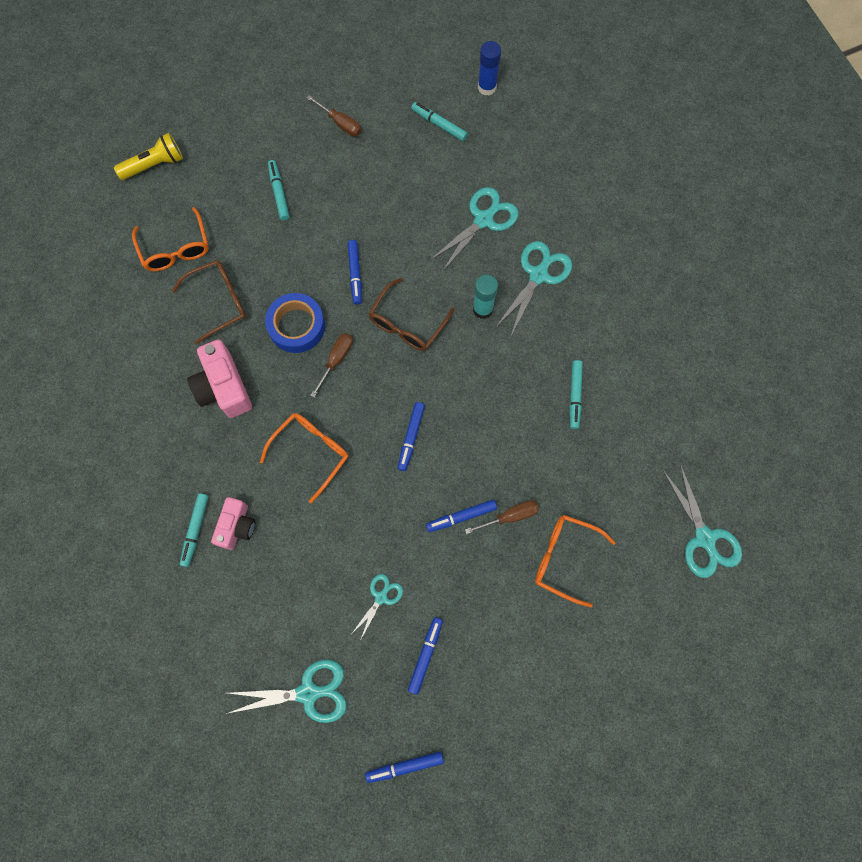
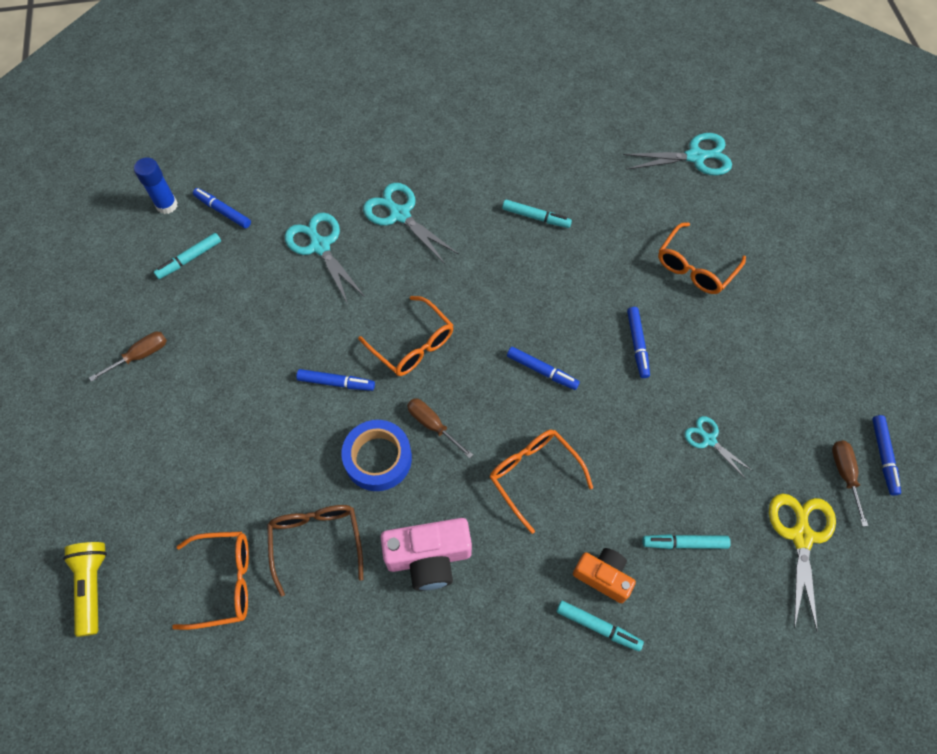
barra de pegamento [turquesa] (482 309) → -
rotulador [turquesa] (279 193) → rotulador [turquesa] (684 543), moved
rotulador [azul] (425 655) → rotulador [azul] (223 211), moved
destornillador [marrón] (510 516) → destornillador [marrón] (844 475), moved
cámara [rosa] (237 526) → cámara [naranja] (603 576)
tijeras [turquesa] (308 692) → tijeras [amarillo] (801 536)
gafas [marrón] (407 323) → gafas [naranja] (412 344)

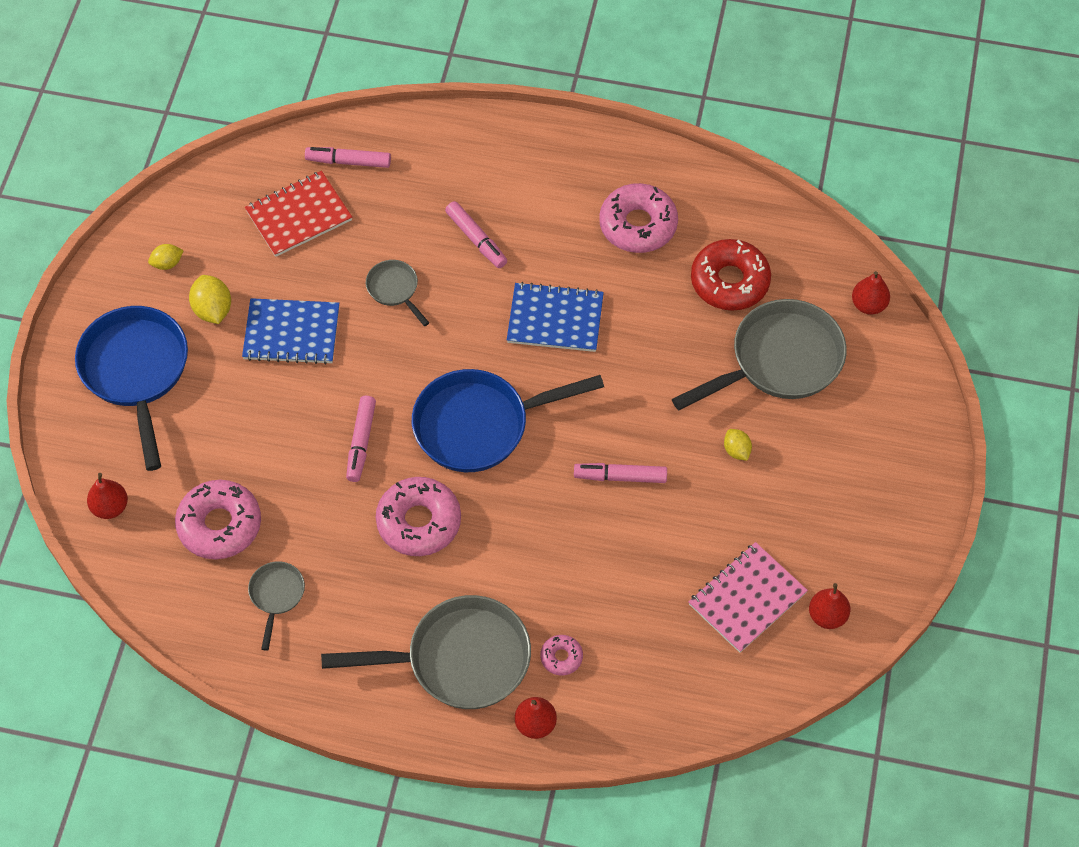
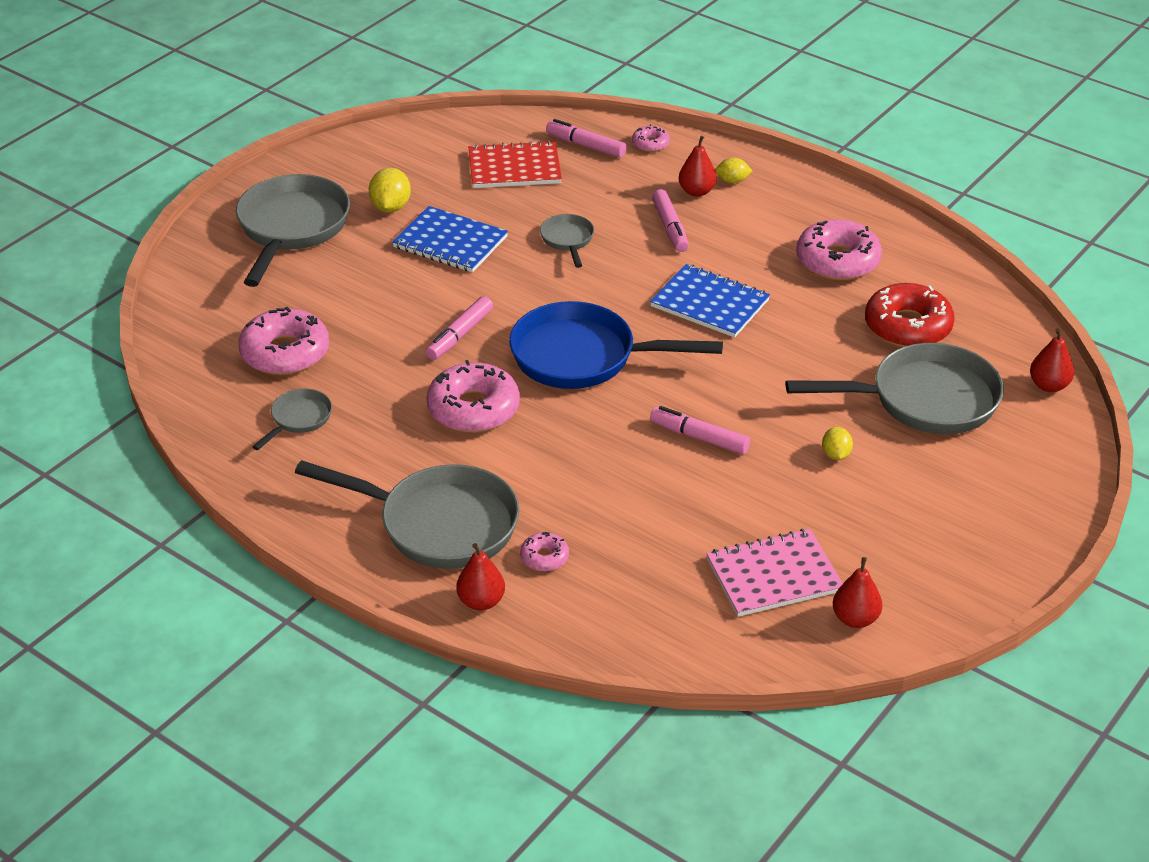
- → rosquilla [rosa] (650 144)
pera [rojo] (110 507) → pera [rojo] (697 191), moved
limón [amarillo] (167 263) → limón [amarillo] (732 181), moved
sartén [azul] (136 372) → sartén [gris] (291 228)

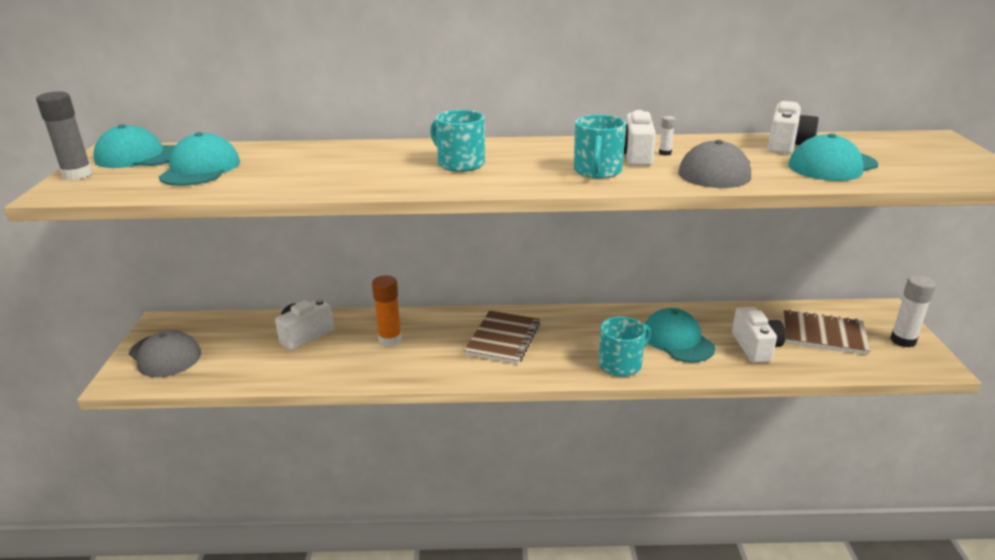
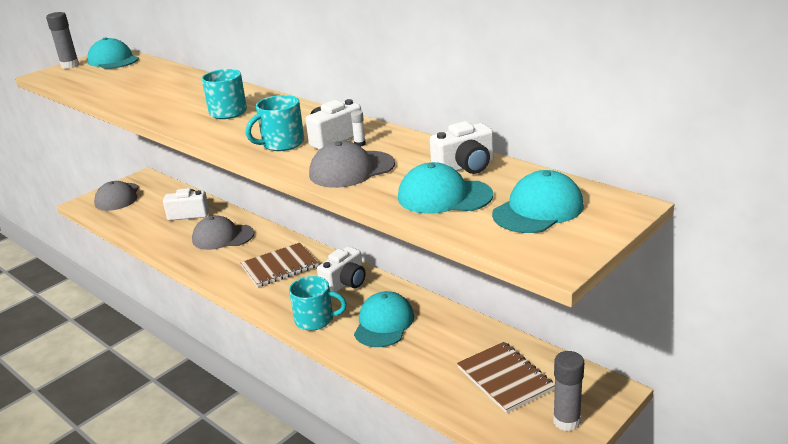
gorra [turquesa] (200 169) → gorra [turquesa] (538 210), moved
cámara [blanco] (755 347) → cámara [blanco] (345 283), moved
barra de pegamento [naranja] (390 339) → gorra [gris] (222 237)
barra de pegamento [blanco] (903 340) → barra de pegamento [gris] (566 421)

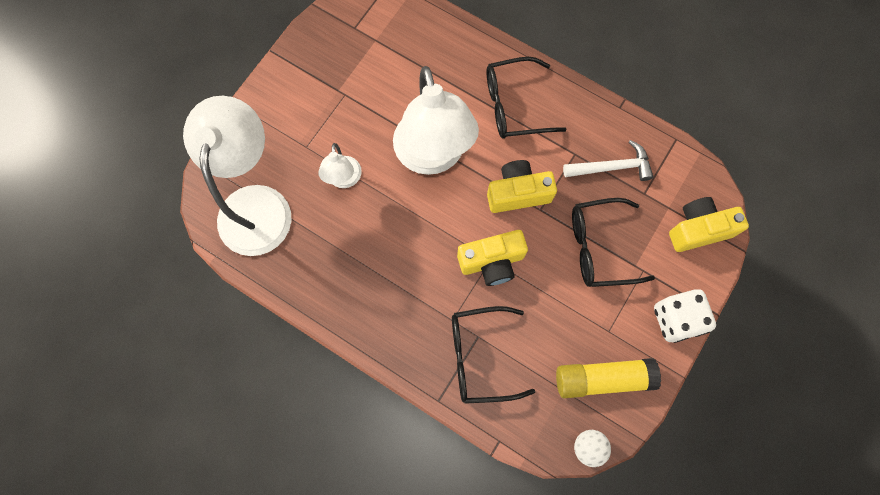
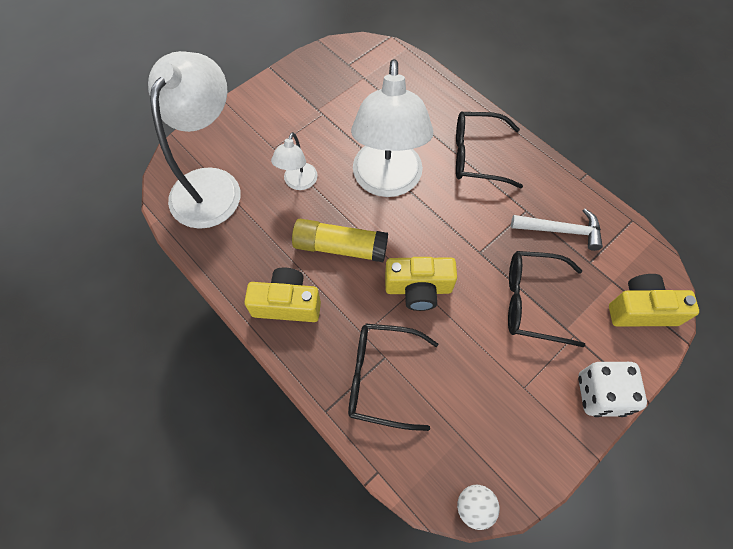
cámara [amarillo] (518 193) → cámara [amarillo] (287 303), moved
barra de pegamento [amarillo] (603 378) → barra de pegamento [amarillo] (340 247), moved

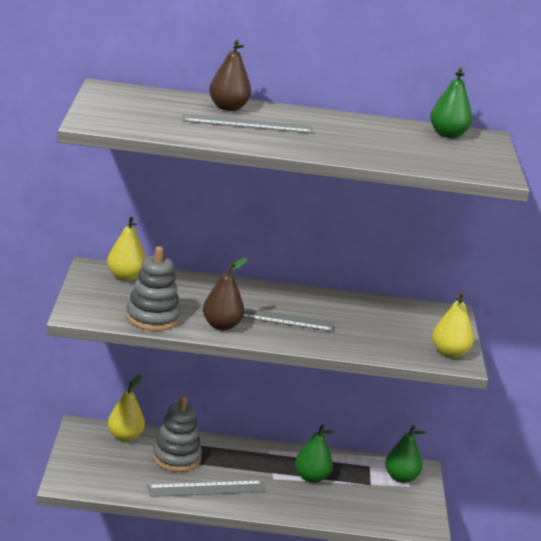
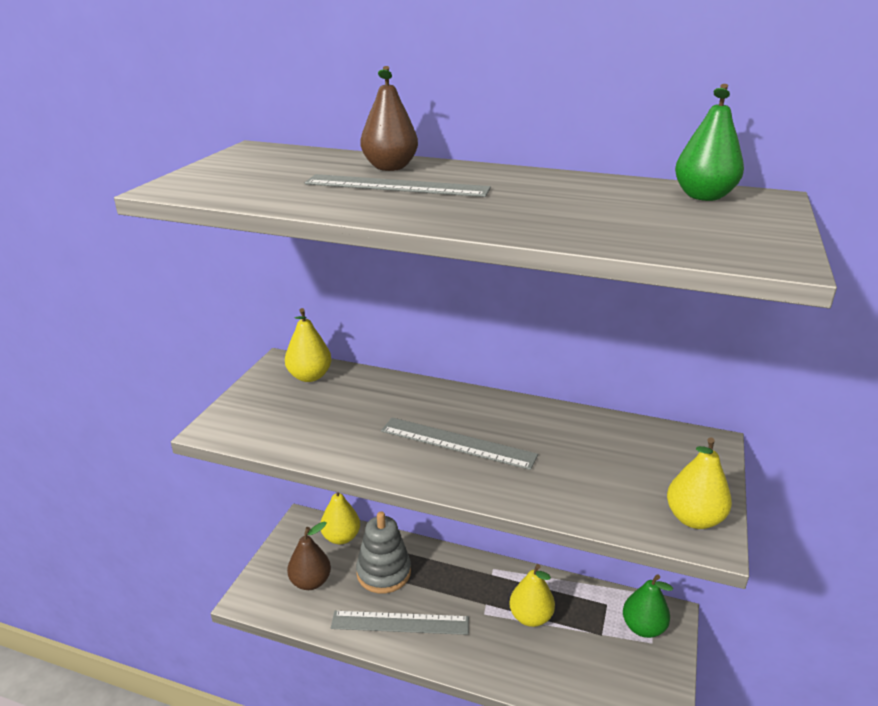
juguete apilable [gris] (152 318) → -
pera [marrón] (221 326) → pera [marrón] (310 582), moved
pera [verde] (311 478) → pera [amarillo] (530 617)

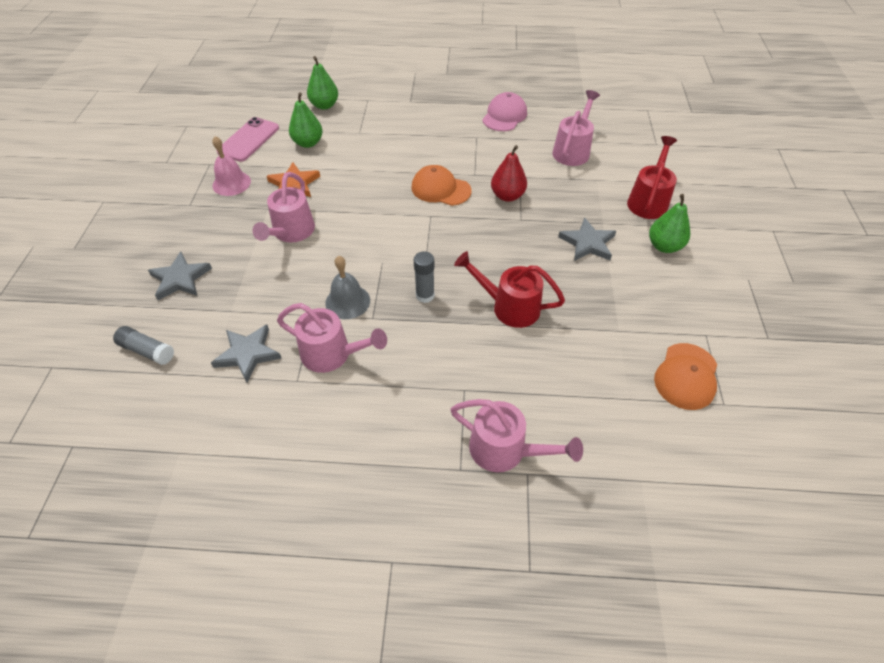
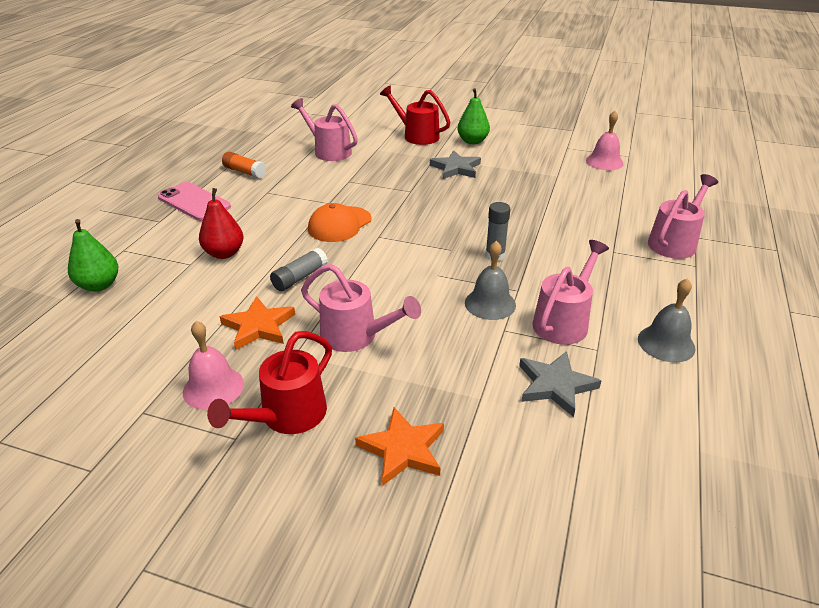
pera [verde] (308 143) → -
- → campana [gris] (666 343)
barra de pegamento [gris] (147 351) → barra de pegamento [gris] (300 277), moved
móvil [rosa] (249 140) → móvil [rosa] (194 202), moved
regadera [rojo] (508 306) → regadera [rojo] (286 417), moved
pera [rojo] (507 196) → pera [rojo] (224 253), moved
gorra [rosa] (504 116) → barra de pegamento [naranja] (245 172)
gorra [naranja] (686 376) → campana [rosa] (604 162)
estrella [gris] (180 279) → estrella [naranja] (403 449)

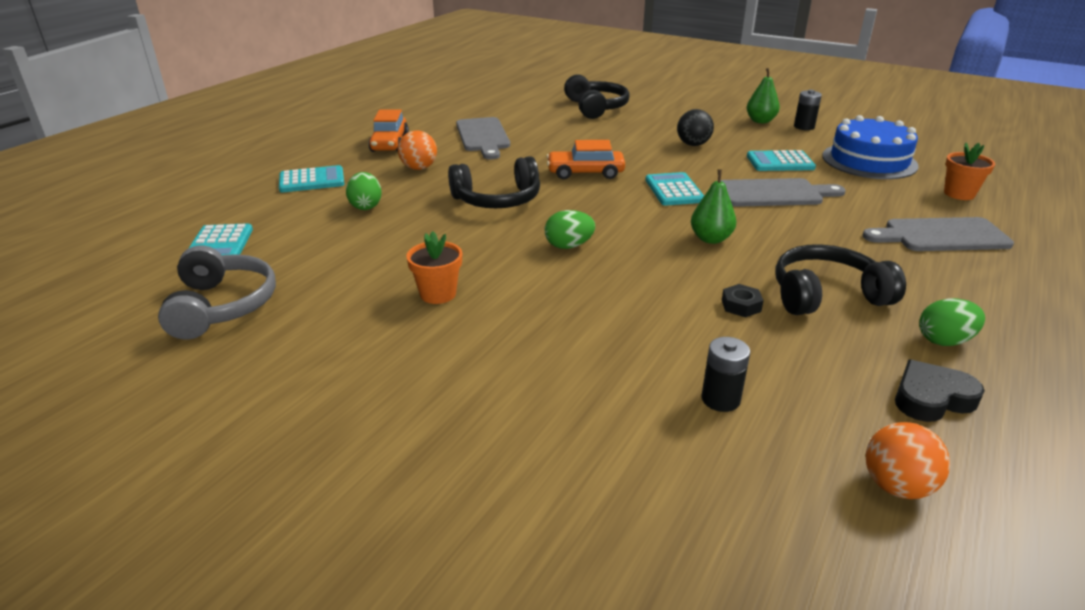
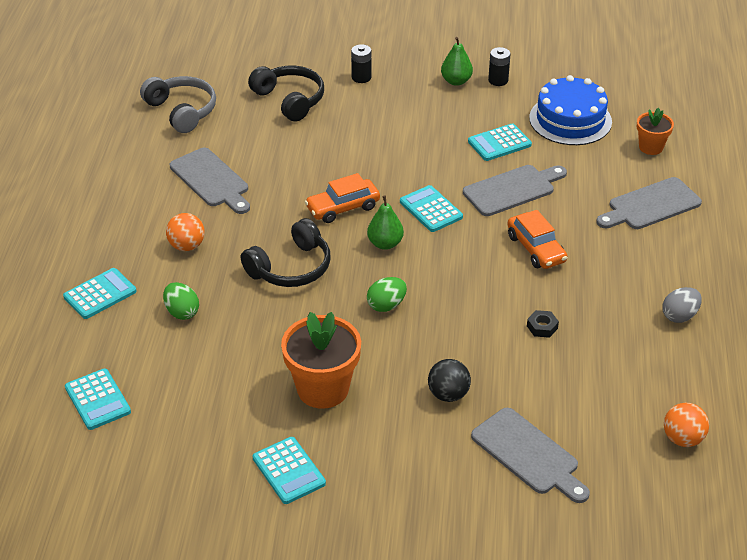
auriculares [negro] (826 295) → -
corazón [negro] (931 398) → -
- → calculadora [turquesa] (289 471)
- → tabla de cortar [gris] (528 454)
auriculares [gris] (222 306) → auriculares [gris] (182 111), moved
coche [naranja] (390 143) → coche [naranja] (536 248), moved
pelota [negro] (693 144) → pelota [negro] (448 394), moved
pera [verde] (711 239) → pera [verde] (385 244), moved
pila [negro] (720 399) → pila [negro] (361 77), moved
huevo [verde] (944 341) → huevo [gris] (679 316)
maceta [naranja] (438 294) → maceta [naranja] (323 389), x1.78

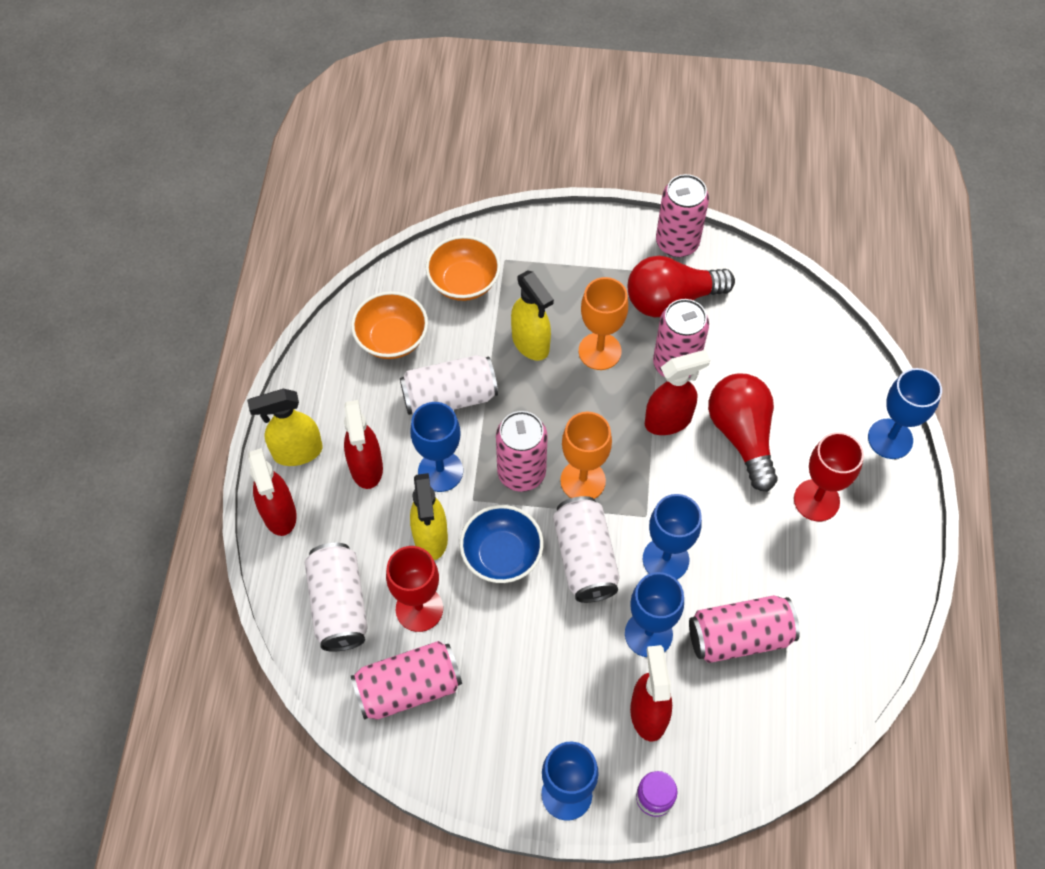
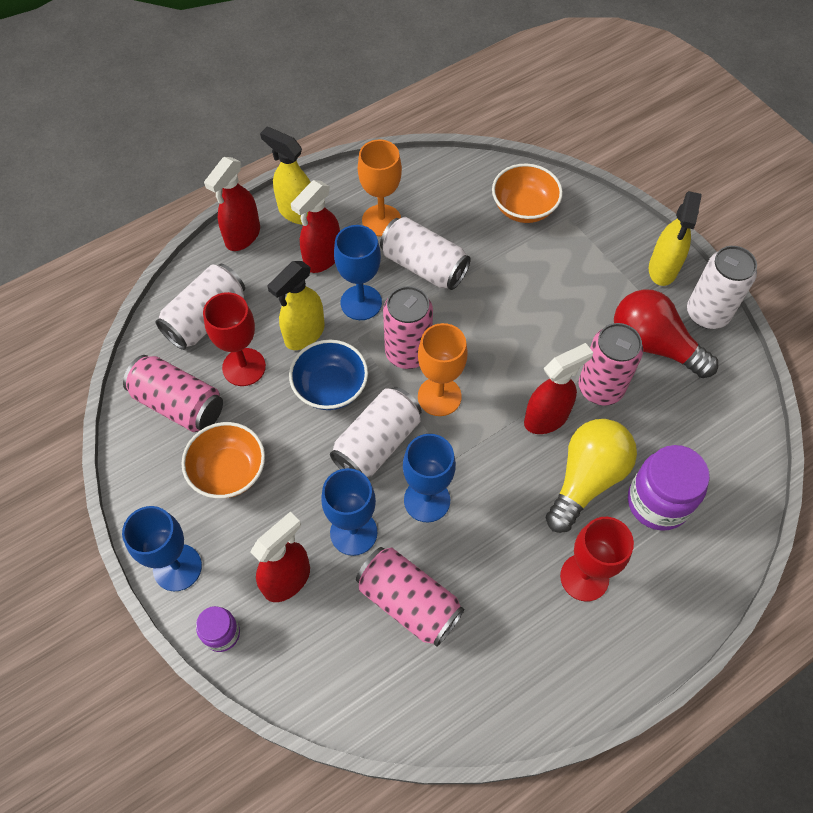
copa [azul] (890 439) → -
- → tarro [morado] (657 502)
cuenco [naranja] (392 339) → cuenco [naranja] (229 471), moved
pulverizador [amarillo] (531 343) → pulverizador [amarillo] (662 269), moved
copa [naranja] (599 351) → copa [naranja] (381 220), moved
lata [rosa] (677 242) → lata [blanco] (707 313)
bombilla [rojo] (742 435) → bombilla [amarillo] (586 479)
pulverizador [rojo] (668 421) → pulverizador [rojo] (546 418), 60 degrees counterclockwise

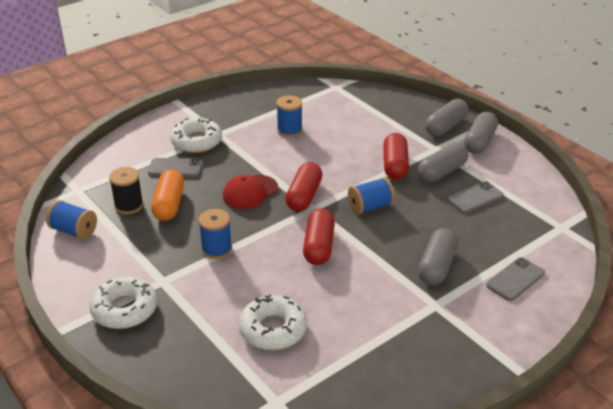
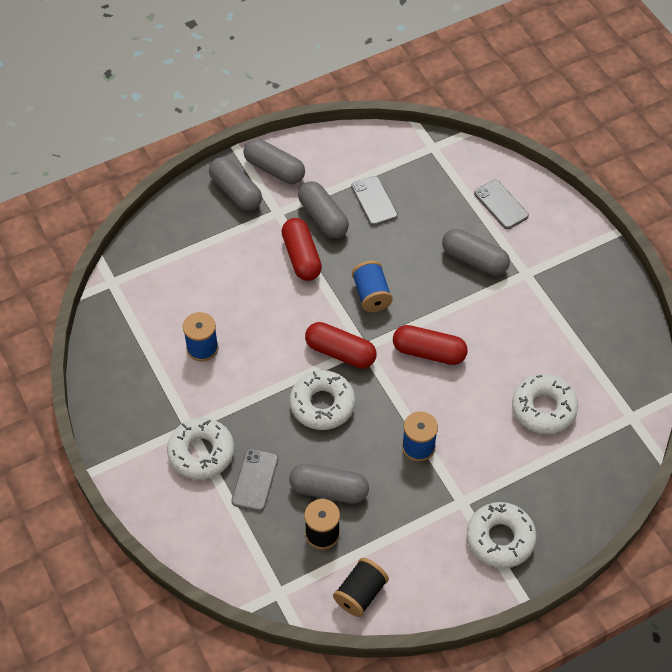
gorra [rojo] (250 192) → rosquilla [blanco] (322 404)
carrete [azul] (74 231) → carrete [negro] (360 594)
cápsula [naranja] (169 204) → cápsula [gris] (329 490)
cápsula [rojo] (395 165) → cápsula [rojo] (301 257), 60 degrees clockwise

